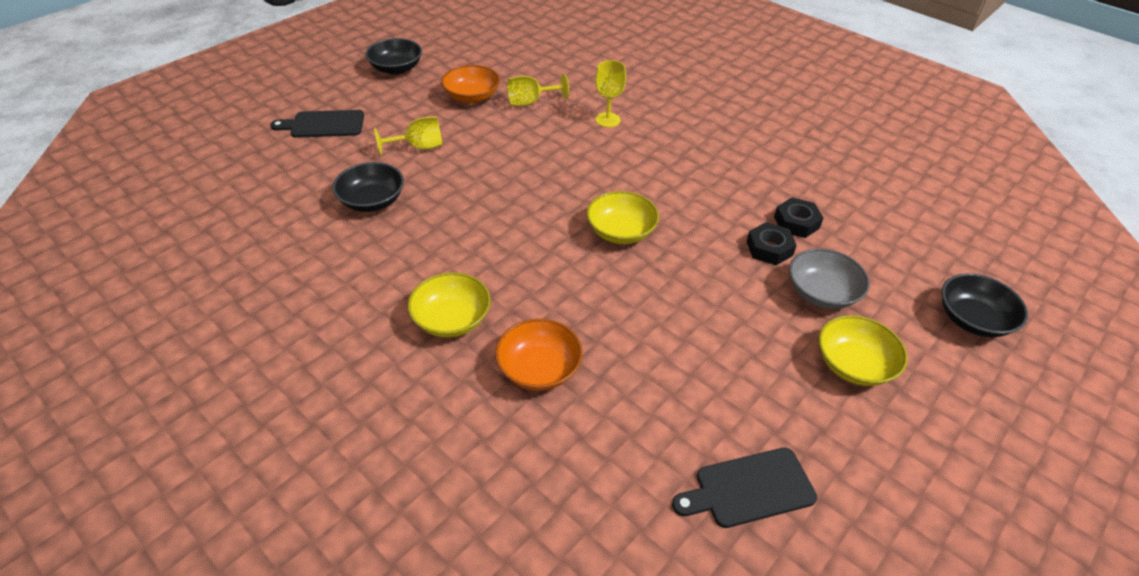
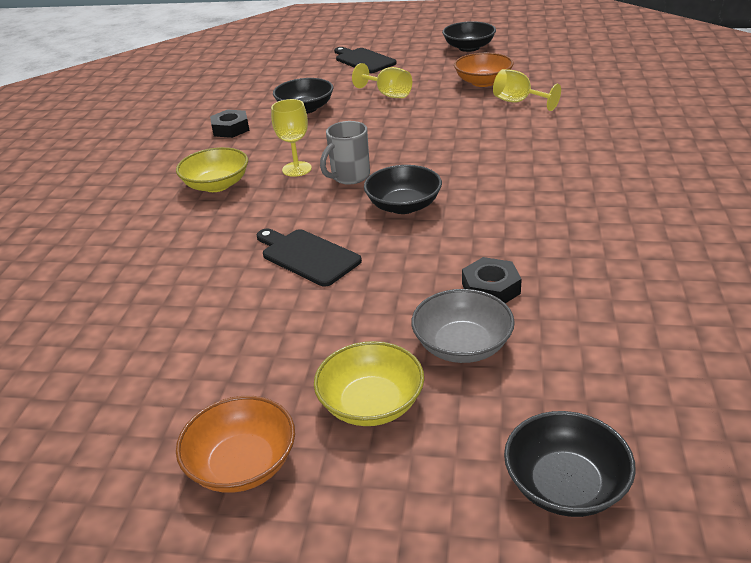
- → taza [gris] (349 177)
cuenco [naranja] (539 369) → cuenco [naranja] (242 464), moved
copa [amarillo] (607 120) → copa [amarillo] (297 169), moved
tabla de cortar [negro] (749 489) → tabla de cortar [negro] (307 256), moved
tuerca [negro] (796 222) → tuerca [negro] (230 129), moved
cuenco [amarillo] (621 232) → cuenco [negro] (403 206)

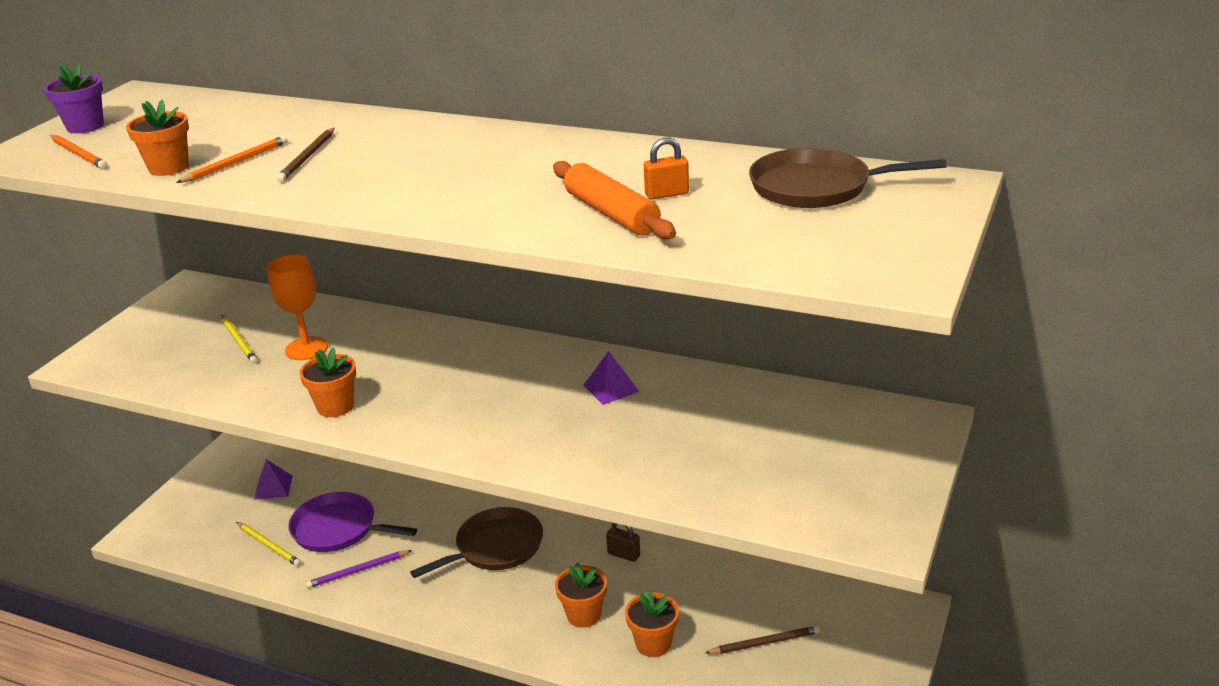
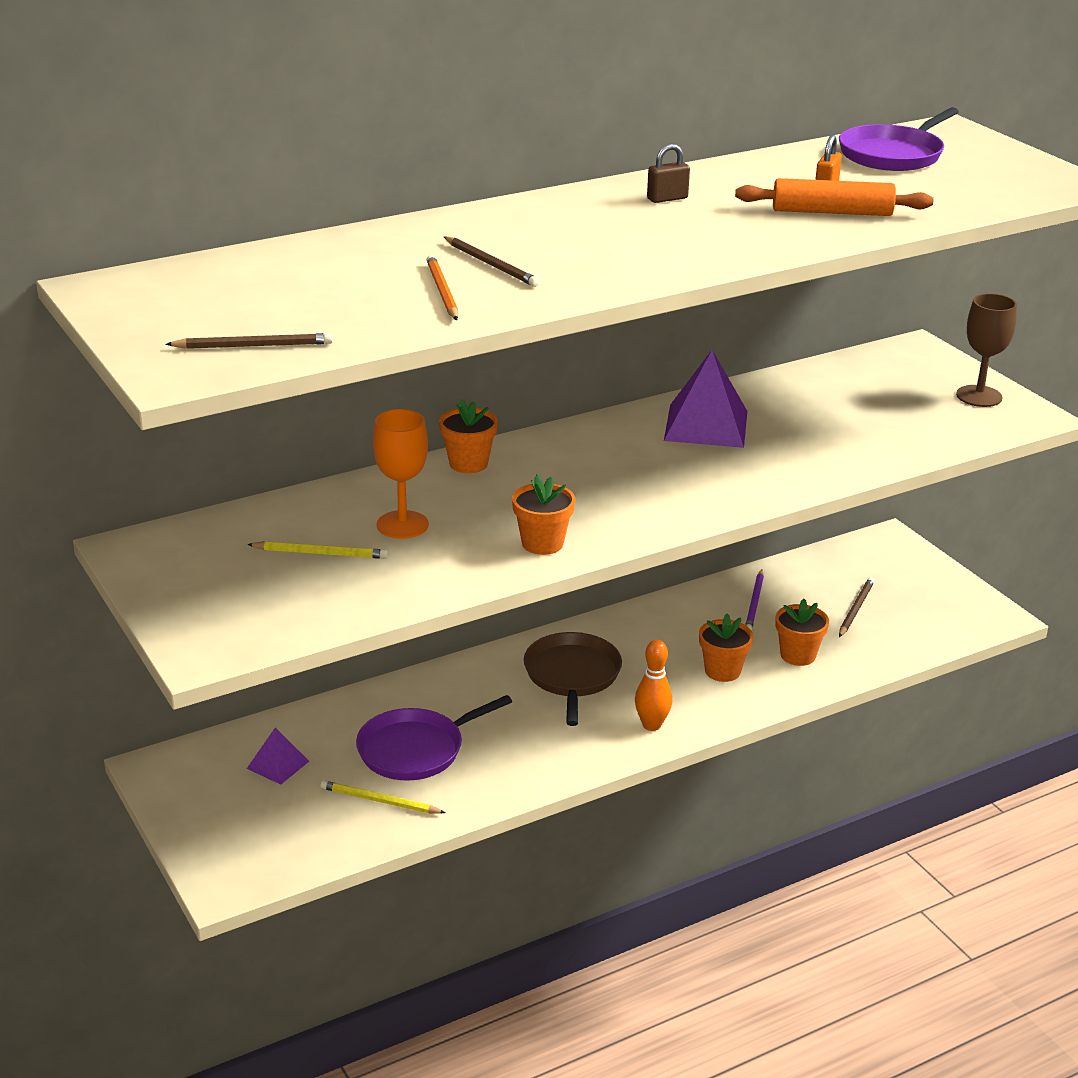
maceta [morado] (85 126) → -
- → bolo [naranja] (651 725)
- → copa [marrón] (979 396)
maceta [naranja] (169 168) → maceta [naranja] (468 463), moved
lápiz [morado] (358 571) → lápiz [morado] (754 603), moved
candado [marrón] (624 554) → candado [marrón] (667 198), moved
lápiz [naranja] (78 154) → lápiz [marrón] (253 346)
sartén [marrón] (816 187) → sartén [morado] (893 154)
lápiz [amarillo] (269 545) → lápiz [amarillo] (380 801), 150 degrees counterclockwise
pirámide [morado] (611 388) → pirámide [morado] (706 425), x1.86

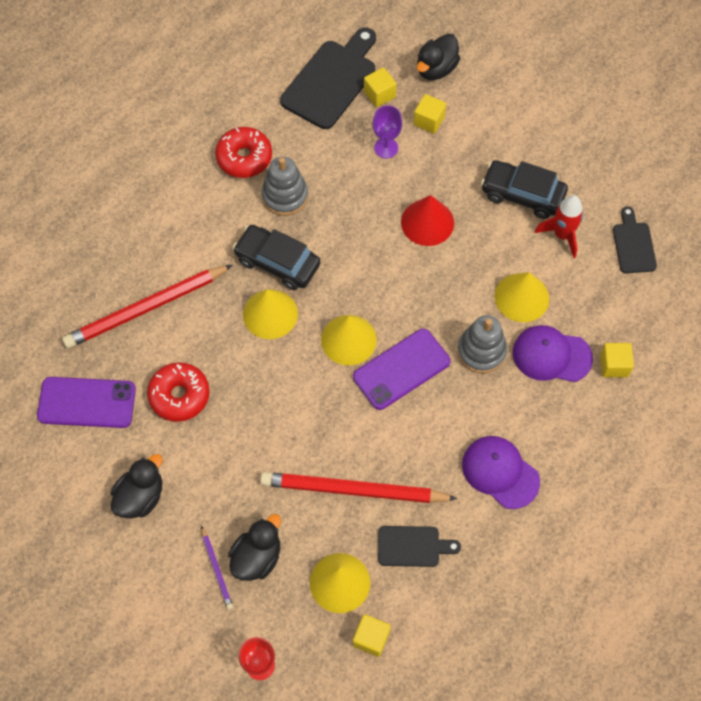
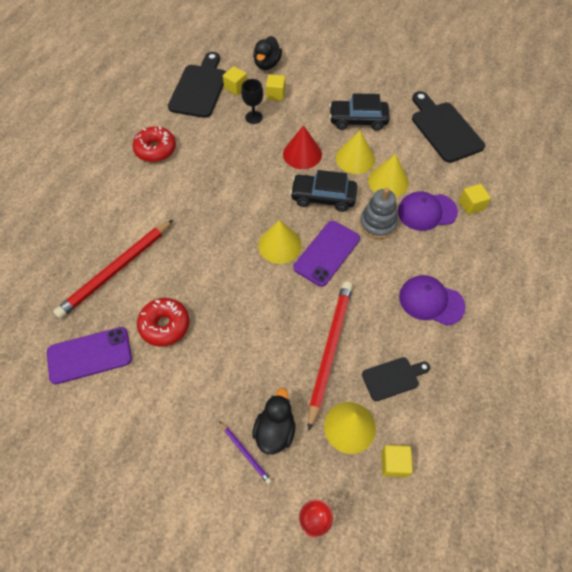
pato [negro] (140 497) → -
juguete apilable [gris] (285 196) → -
cohete [rojo] (562 235) → -
coche [negro] (277 262) → coche [negro] (323 197), moved
cono [amarillo] (270 314) → cono [amarillo] (355 158), moved
copa [morado] (386 148) → copa [negro] (254 117)
lápiz [rojo] (354 490) → lápiz [rojo] (330 351), 120 degrees clockwise
tabla de cortar [negro] (633 244) → tabla de cortar [negro] (444 129), x1.80

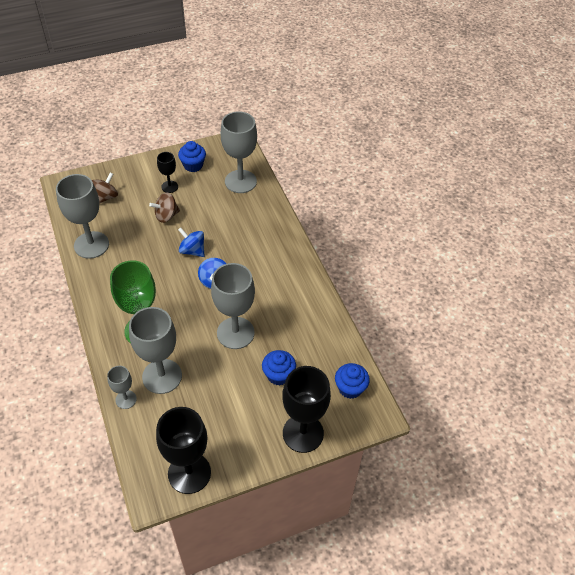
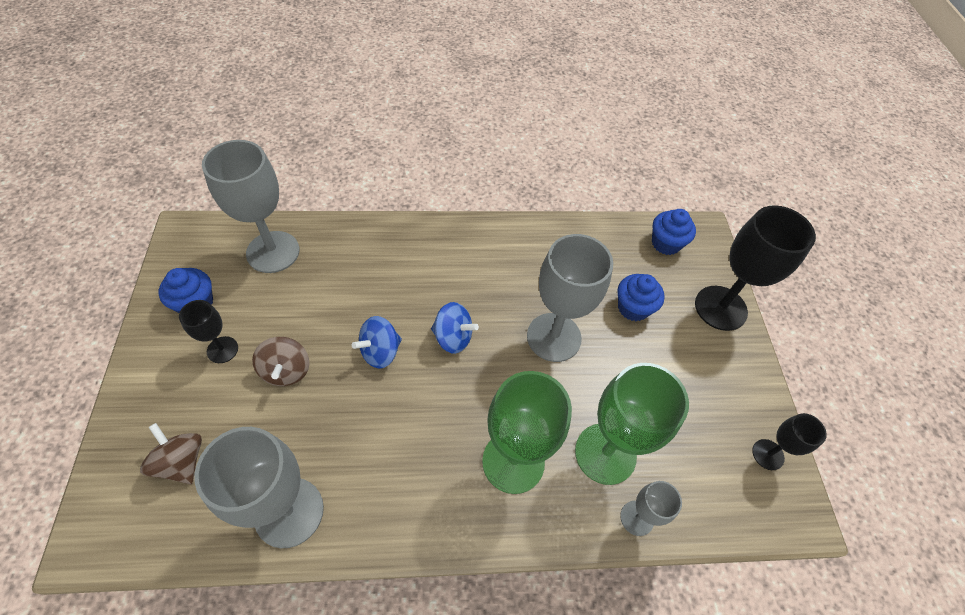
copa [gris] (162 376) → copa [verde] (605 453)
copa [negro] (189 473) → copa [negro] (768 454), x0.52

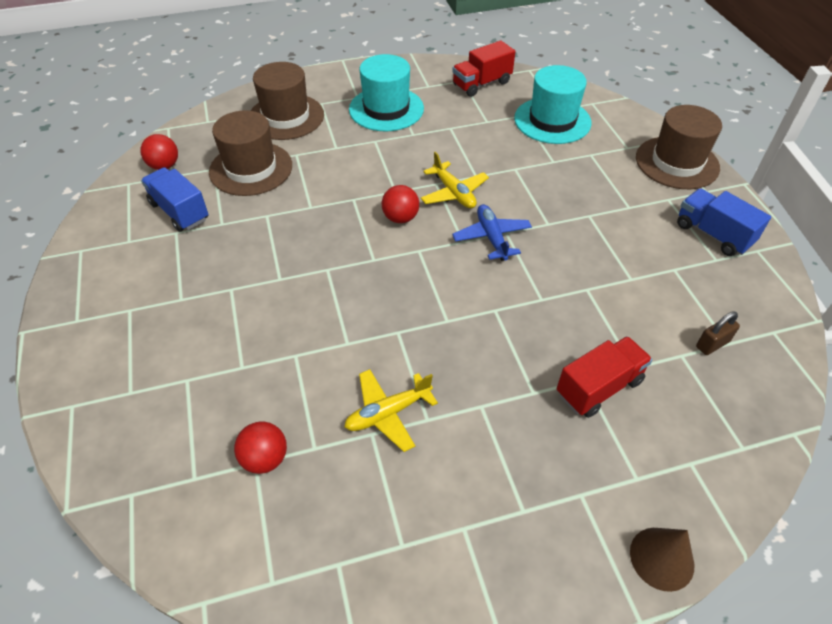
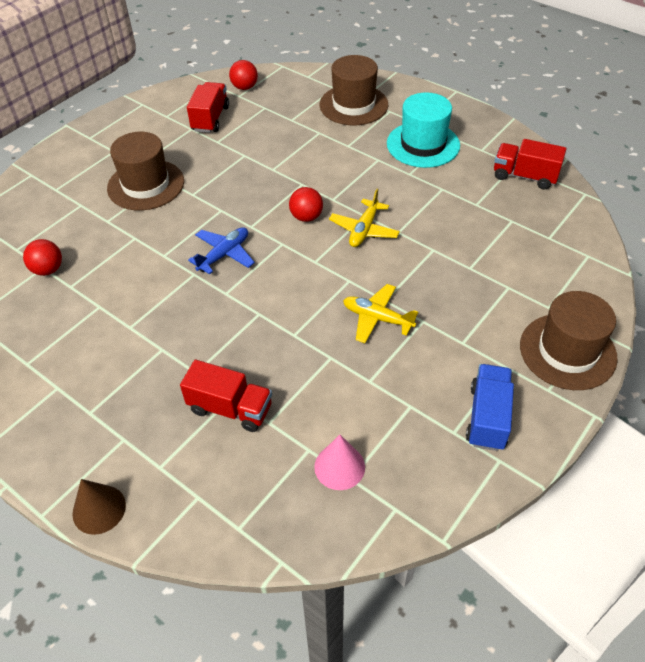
sombrero [turquesa] (552 121) → -
sombrero [marrón] (251 169) → sombrero [marrón] (146 185), moved
avión [amarillo] (388 413) → avión [amarillo] (377 318), moved
avión [azul] (492 238) → avión [azul] (224 255), moved
candado [marrón] (712 344) → cono [rosa] (339 467)
camión [azul] (179 211) → camión [rojo] (210 119)

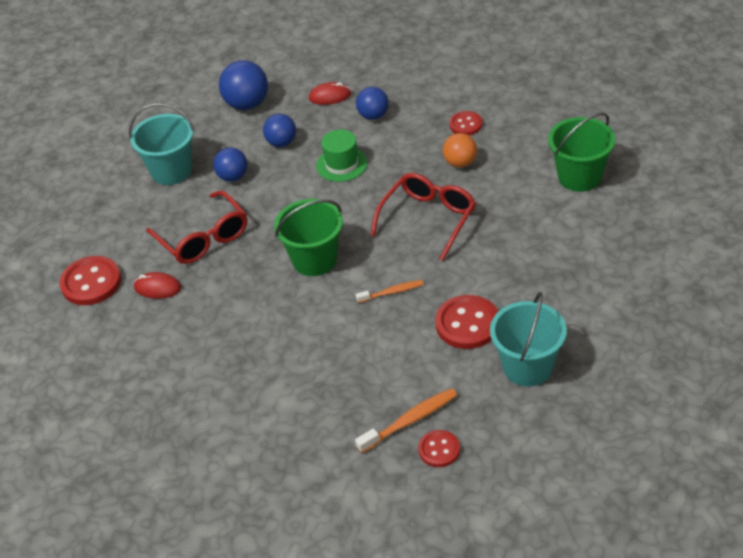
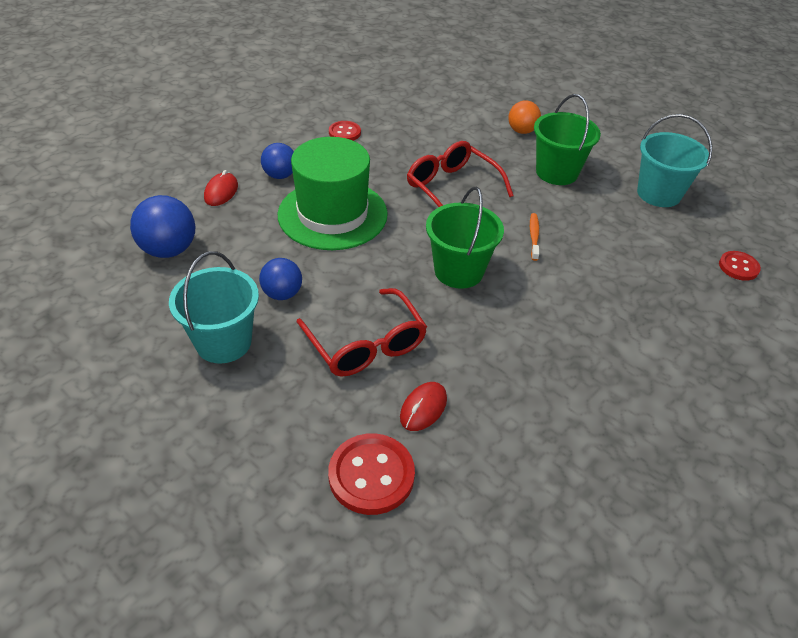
pelota [azul] (281 143) → -
cepillo de dientes [naranja] (410 420) → -
botón [rojo] (467 324) → -
pelota [naranja] (460 163) → pelota [naranja] (522 131), moved
balde [verde] (579 176) → balde [verde] (557 172), moved
gafas [rojo] (203 238) → gafas [rojo] (366 345), 75 degrees clockwise
sombrero [verde] (341 164) → sombrero [verde] (332 214), x1.94

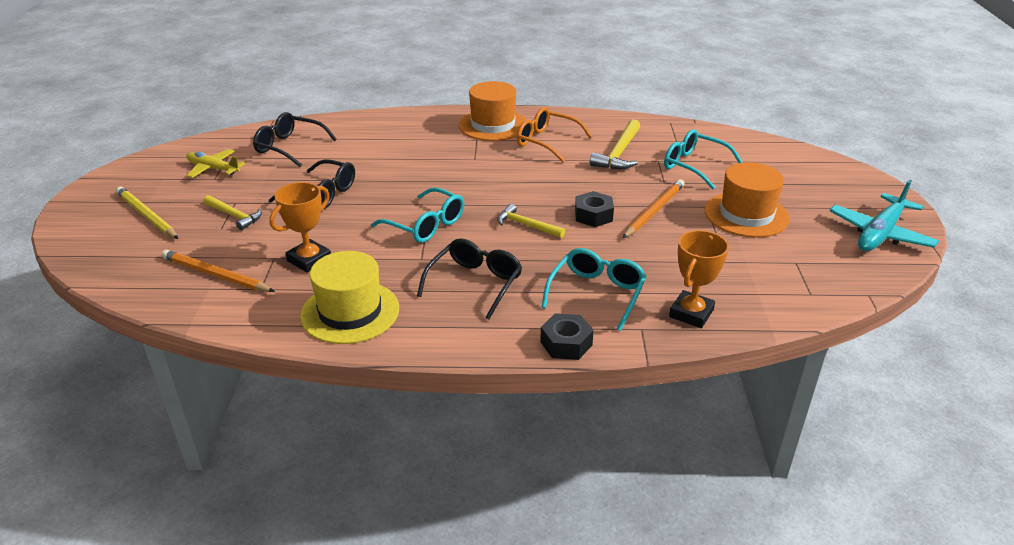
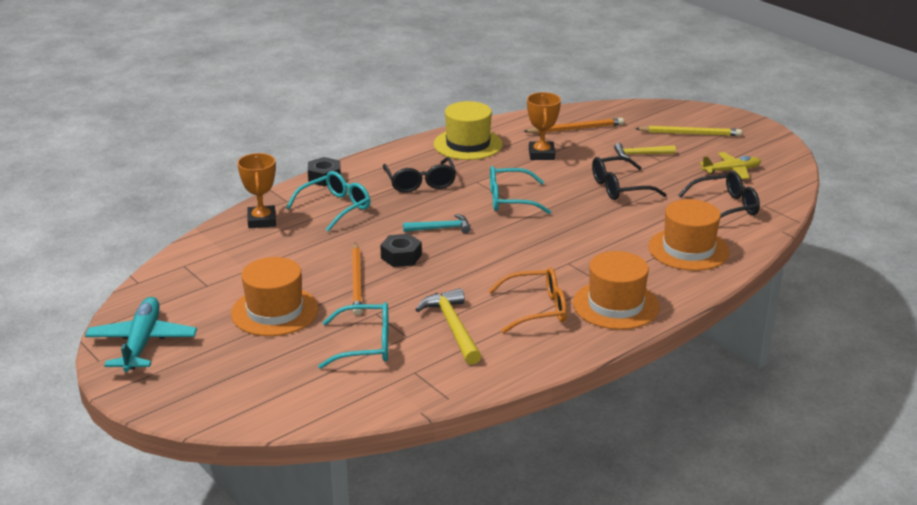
- → sombrero [naranja] (688 249)
martillo [amarillo] (526 225) → martillo [turquesa] (441 228)
gafas [turquesa] (597 293) → gafas [turquesa] (336 207), 120 degrees counterclockwise

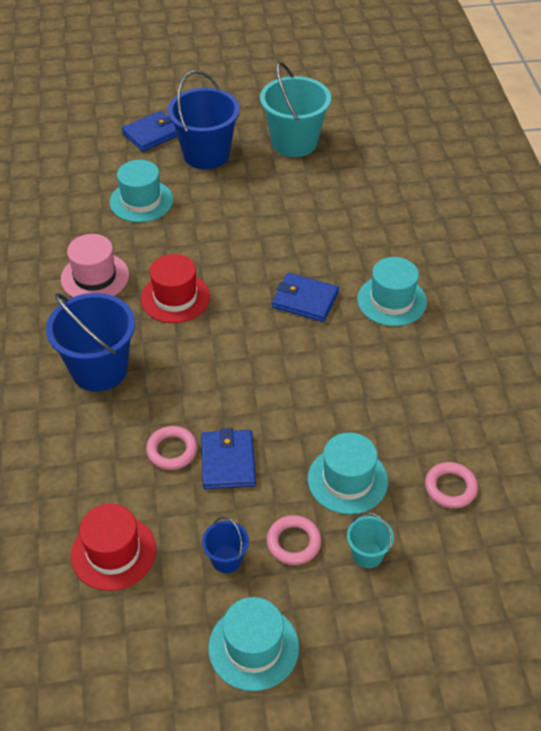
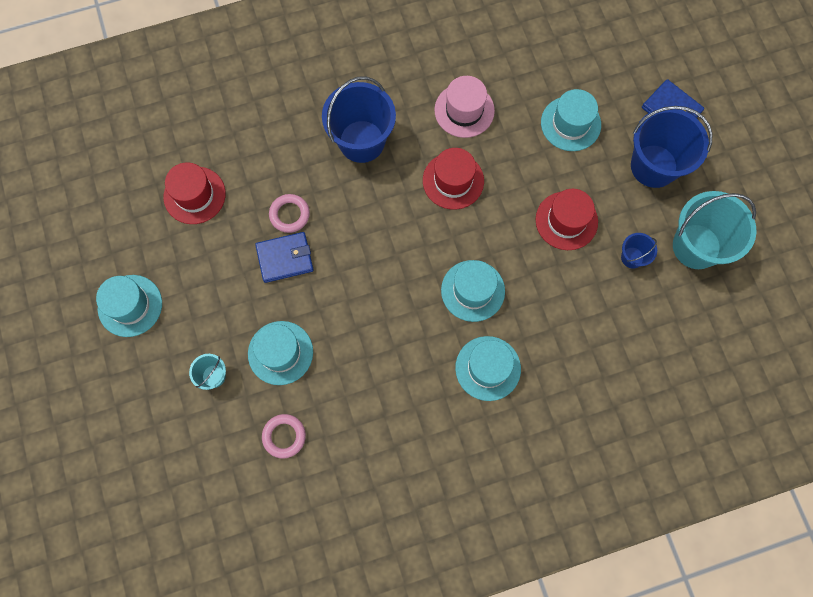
anillo [rosa] (294 542) → -
- → sombrero [rojo] (566 221)
balde [azul] (226 559) → balde [azul] (632 257), moved
cartera [azul] (305 300) → sombrero [turquesa] (473 290)

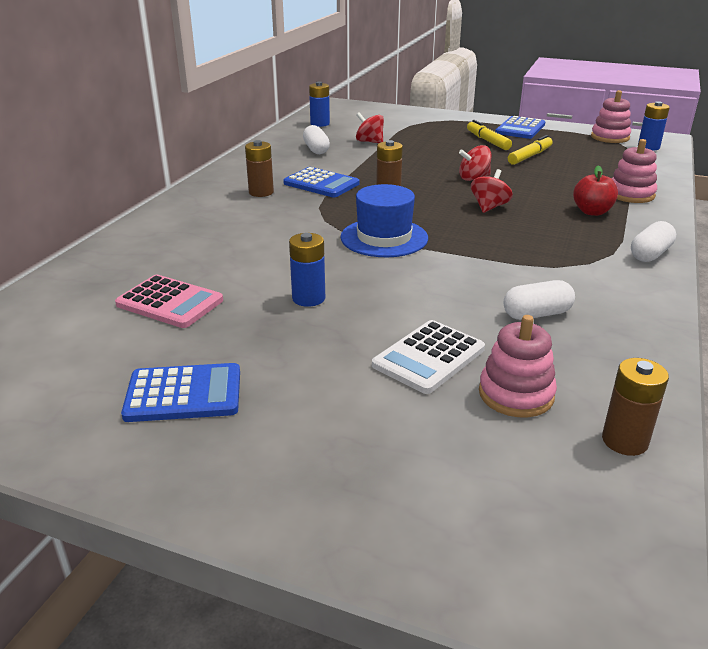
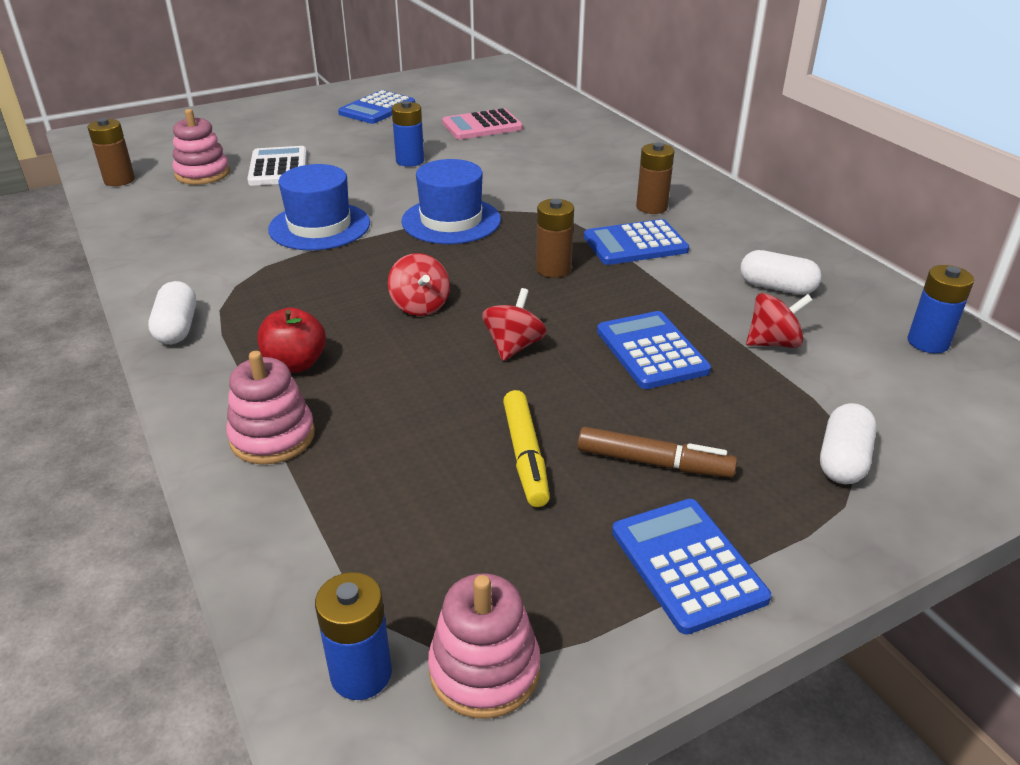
- → sombrero [azul] (319 226)
- → calculadora [azul] (651 351)
cápsula [blanco] (537 314) → cápsula [blanco] (843 460), moved
rotulador [amarillo] (488 141) → rotulador [marrón] (654 463)

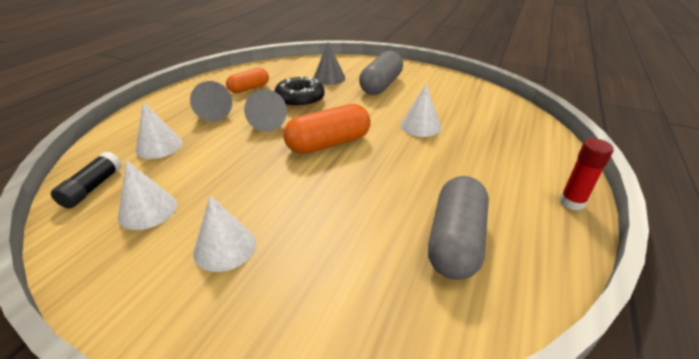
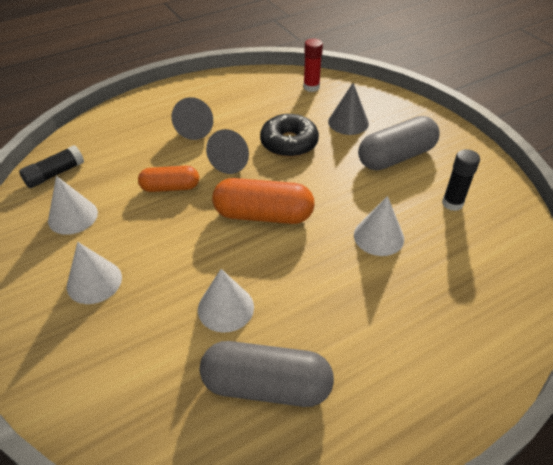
- → barra de pegamento [negro] (452 203)
cono [blanco] (159 146) → cono [blanco] (225 308), moved
cápsula [naranja] (249 88) → cápsula [naranja] (170 187), moved
barra de pegamento [rojo] (571 202) → barra de pegamento [rojo] (311 87), moved
cápsula [gris] (455 241) → cápsula [gris] (266 385), 45 degrees clockwise

